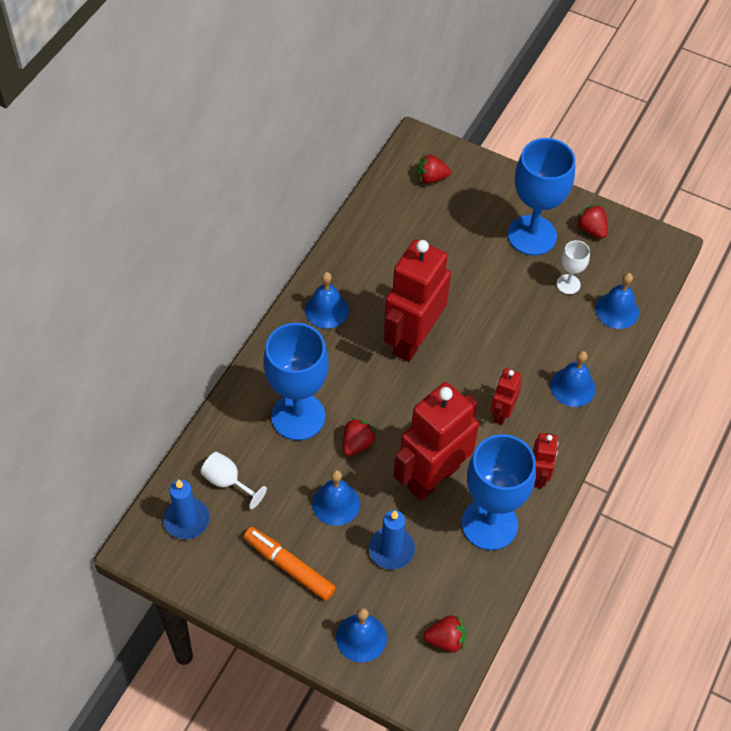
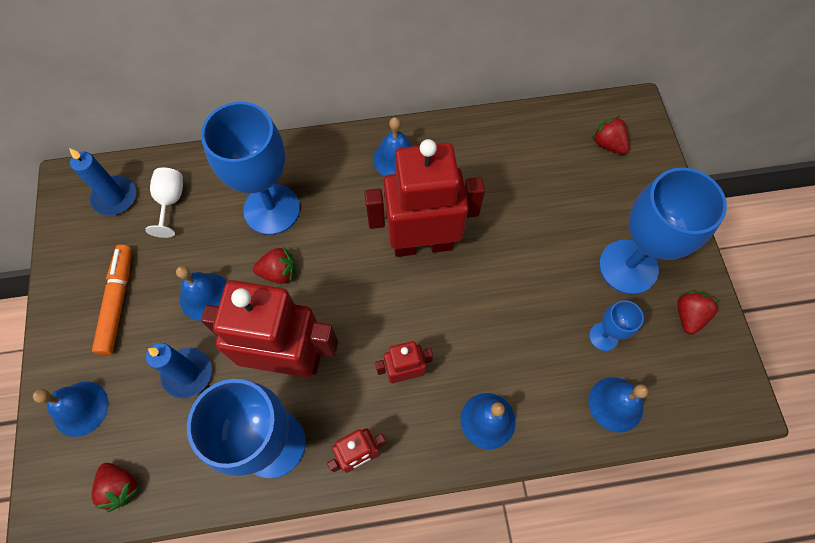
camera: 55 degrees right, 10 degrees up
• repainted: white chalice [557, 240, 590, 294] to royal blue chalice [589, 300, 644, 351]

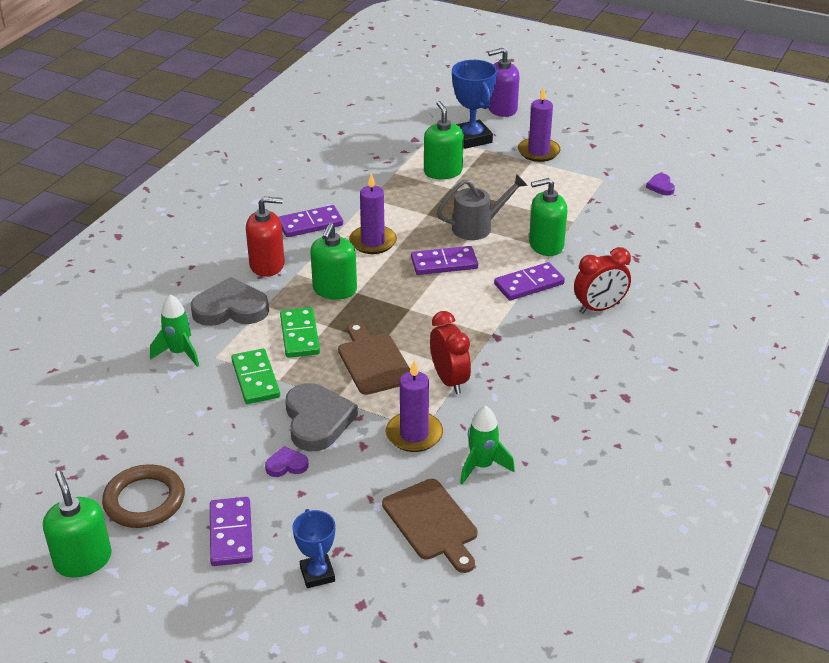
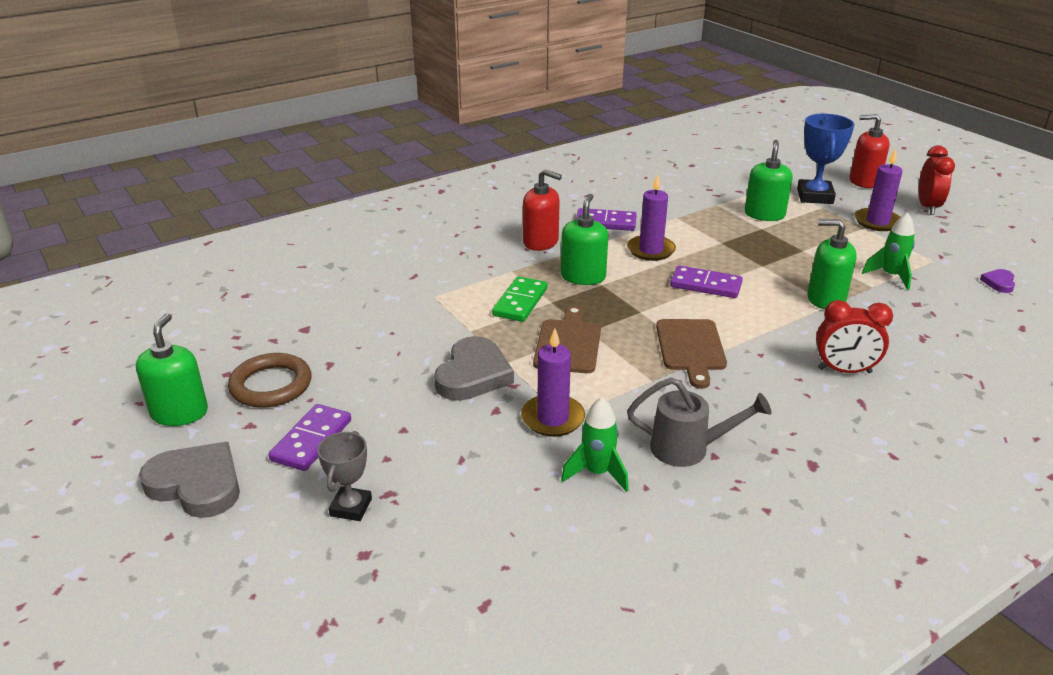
camera: 30 degrees right, 5 degrees down
• shifted: leaf-green spaceship [150, 294, 199, 367] to [862, 212, 915, 290]
• shifted: grey love heart [191, 277, 269, 326] to [139, 442, 240, 518]
• gone: leaf-green domino piece [231, 349, 280, 404]
• gone: purple love heart [265, 446, 309, 477]
• repainted: royal blue prize cup [292, 509, 335, 588] to grey prize cup [317, 431, 372, 521]
• rotated: leaf-green pump bottle [310, 223, 357, 300] = [561, 194, 608, 285] 150 degrees clockwise
• shifted: brown cutting board [382, 479, 478, 573] to [656, 319, 727, 389]
• shifted: red bedside clock [430, 311, 471, 394] to [919, 145, 955, 215]
• shifted: grey watering can [437, 174, 528, 240] to [627, 377, 772, 467]
• repainted: purple pump bottle [488, 48, 519, 117] to red pump bottle [850, 114, 890, 188]
• gone: purple domino piece [494, 262, 565, 300]

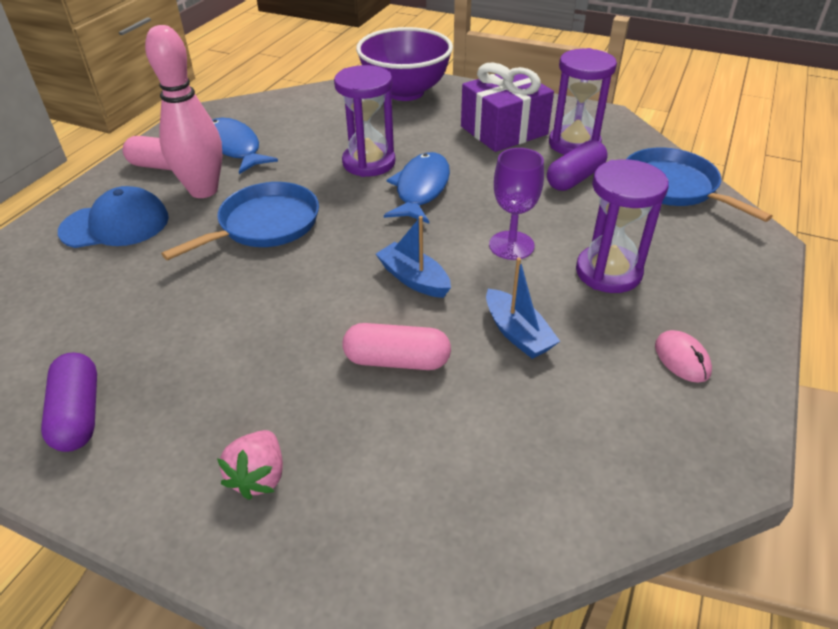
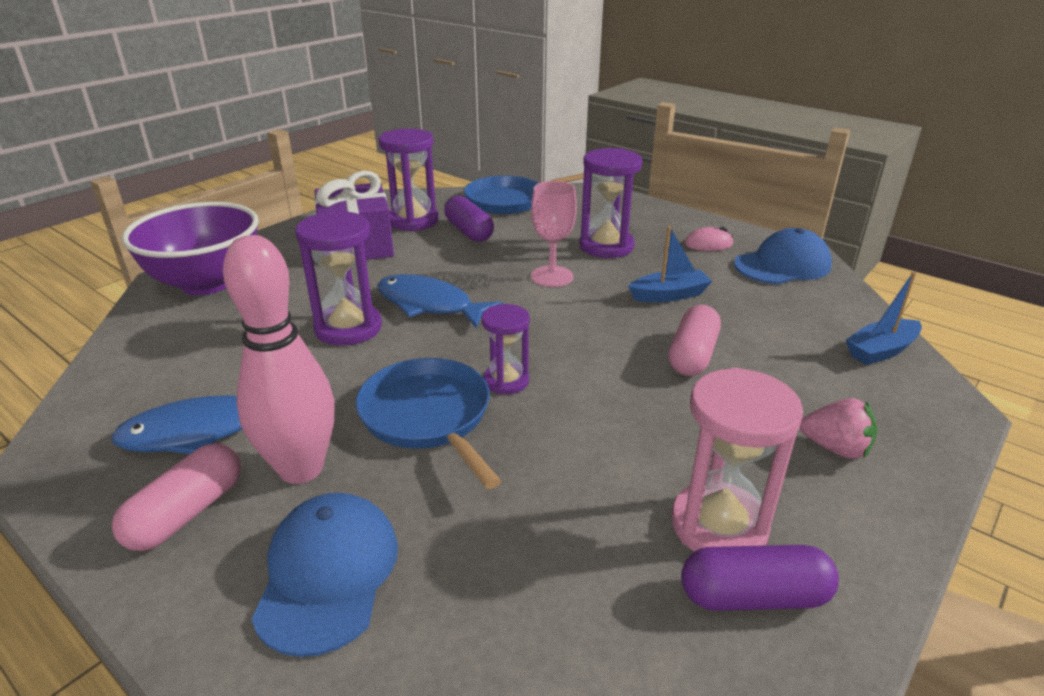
camera: 75 degrees left, 10 degrees down
• shifted: royal blue boat [376, 216, 451, 298] to [846, 271, 922, 365]
• repainted: purple chalice [489, 148, 544, 260] to pink chalice [531, 181, 577, 287]
• new: purple sand timer [481, 304, 530, 394]
• new: pink sand timer [671, 367, 803, 552]
• new: royal blue baseball cap [734, 228, 832, 284]

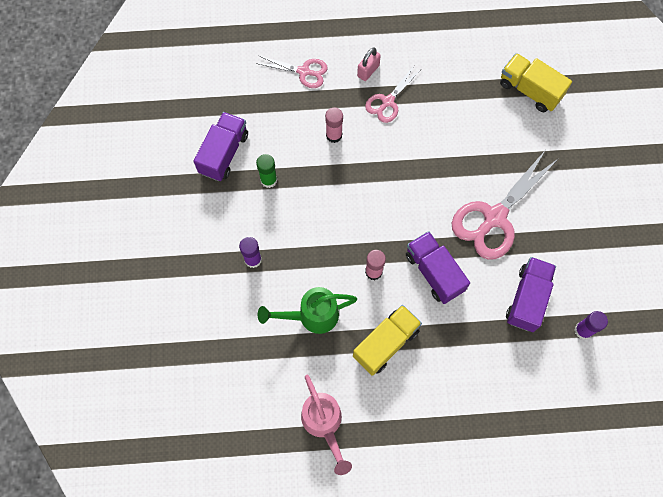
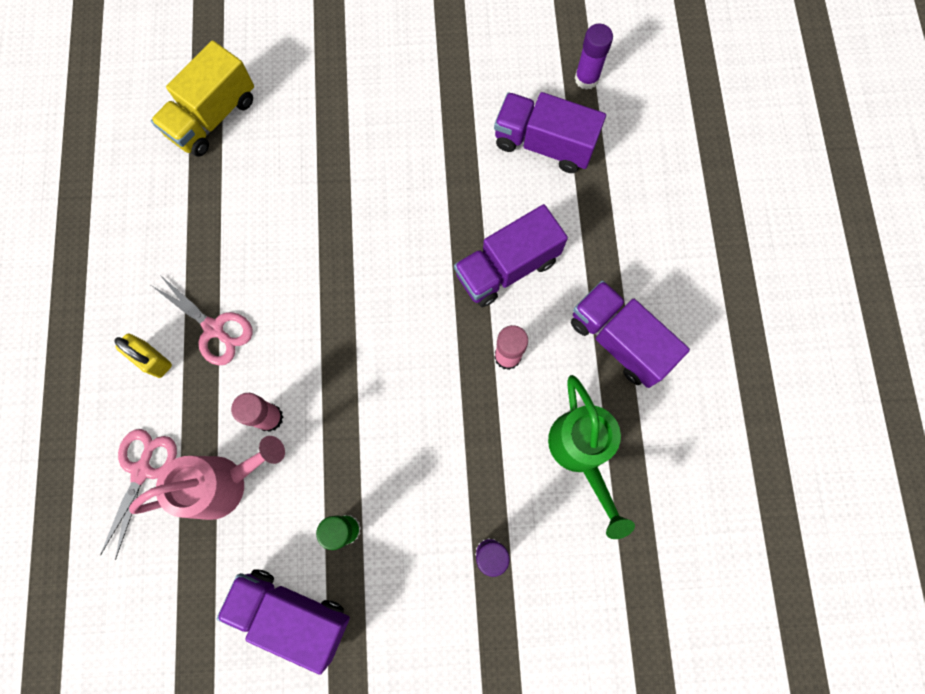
camera: 90 degrees left, 5 degrees up
• shifted: pink watering can [301, 375, 352, 475] to [129, 436, 285, 520]
• repainted: golden truck [353, 305, 422, 376] to purple truck [571, 280, 690, 388]
• repainted: pink padlock [357, 47, 381, 81] to golden padlock [114, 334, 172, 378]
• gone: pink pair of scissors [452, 151, 559, 260]

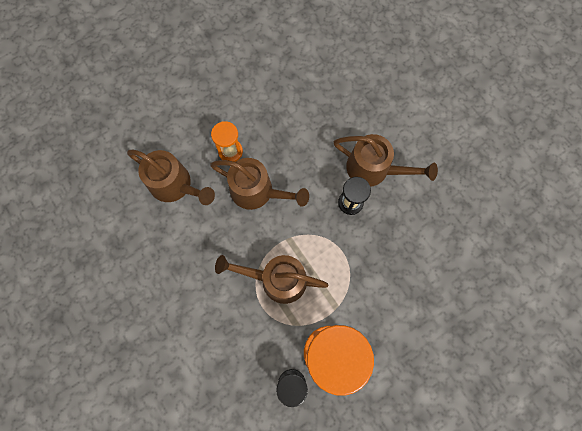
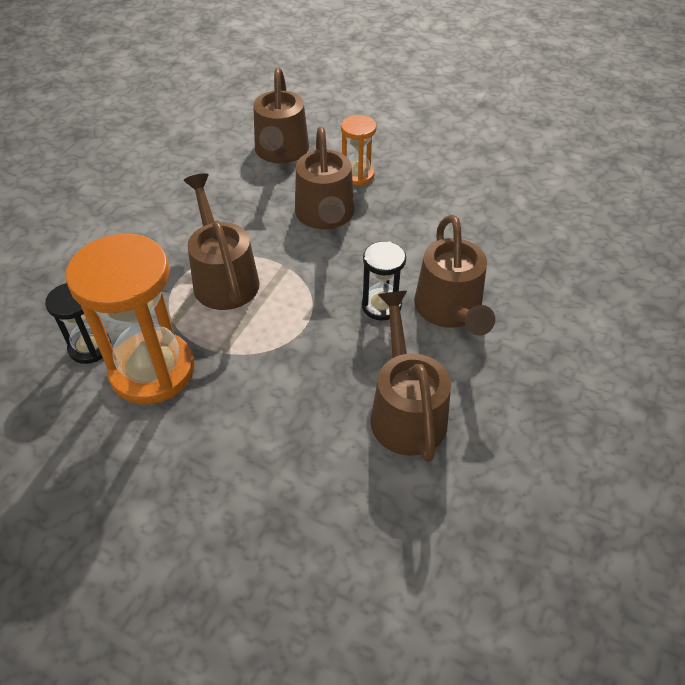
camera: 60 degrees right, 25 degrees down
• new: brown watering can [370, 291, 451, 462]

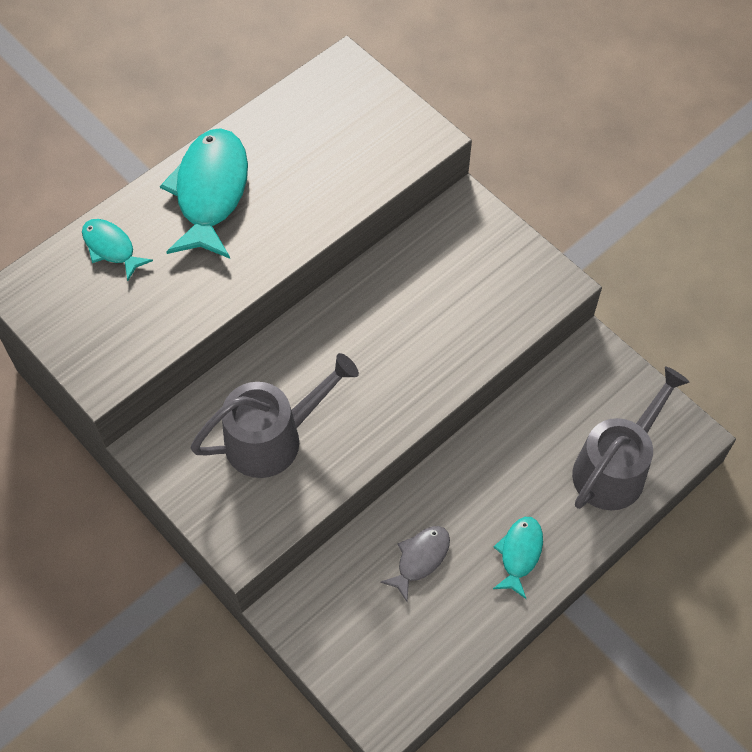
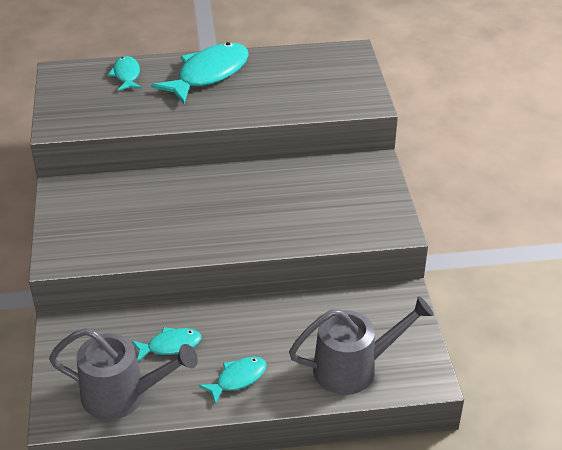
camera: 35 degrees right, 20 degrees down
• shifted: grey watering can [191, 353, 359, 478] to [49, 328, 198, 420]
• repainted: grey fish figure [380, 526, 450, 602] to teal fish figure [132, 327, 202, 361]

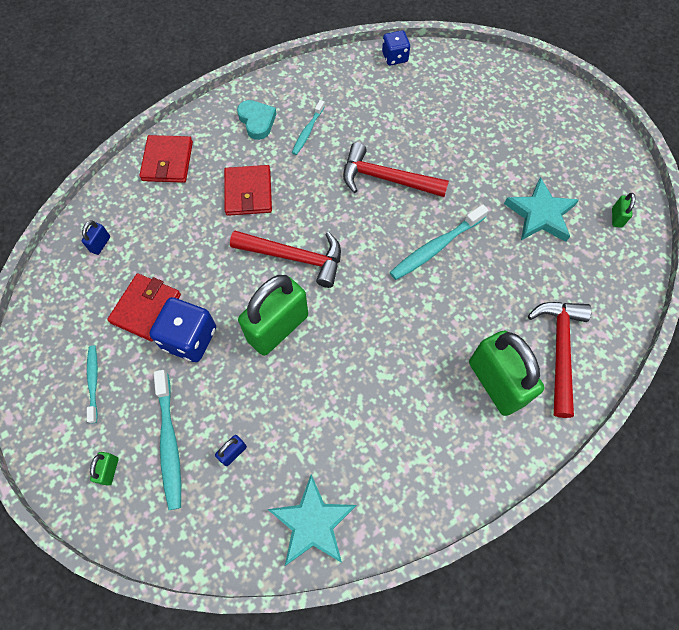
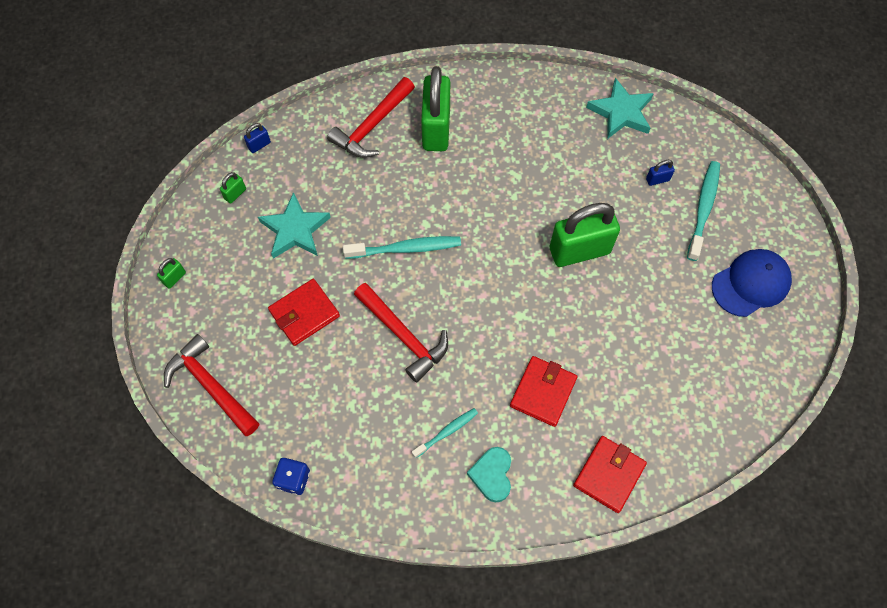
camera: 150 degrees left, 0 degrees up
• shifted: royal blue padlock [82, 220, 110, 255] to [244, 123, 271, 153]
• swapped: teal toothbrush [87, 345, 98, 423] to royal blue baseball cap [712, 249, 792, 317]
• shifted: leaf-green padlock [90, 452, 119, 486] to [157, 258, 186, 289]
• shifted: red card wallet [107, 273, 181, 341] to [268, 279, 340, 346]
• gone: royal blue game die [150, 297, 216, 362]
• shifted: red claw hammer [230, 230, 341, 288] to [164, 334, 259, 436]

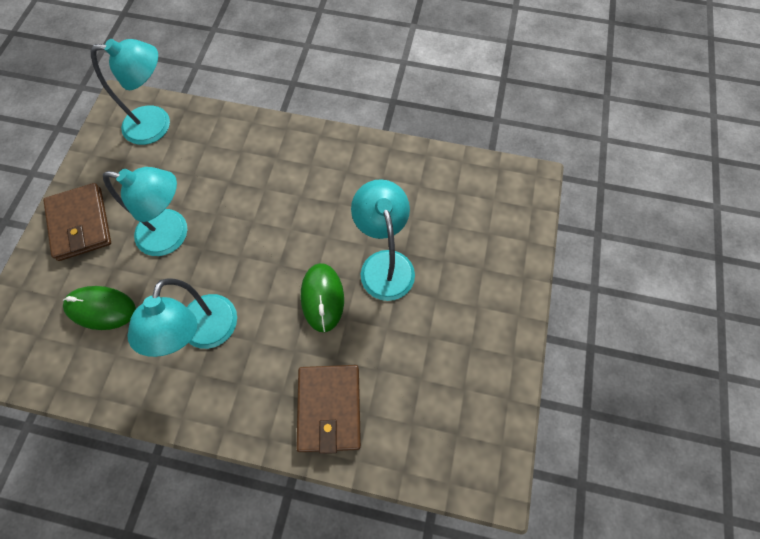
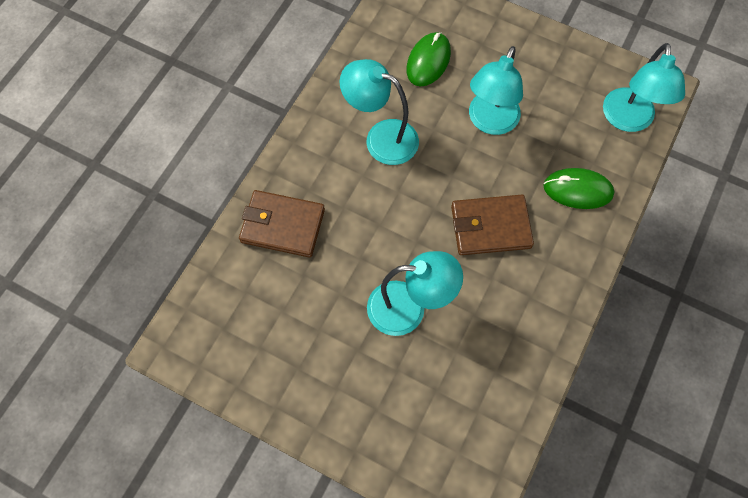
camera: 105 degrees right, 0 degrees up
• shifted: brown card wallet [43, 183, 111, 261] to [451, 195, 534, 255]
• shifted: leaf-green PC mouse [301, 263, 344, 332] to [543, 168, 614, 209]

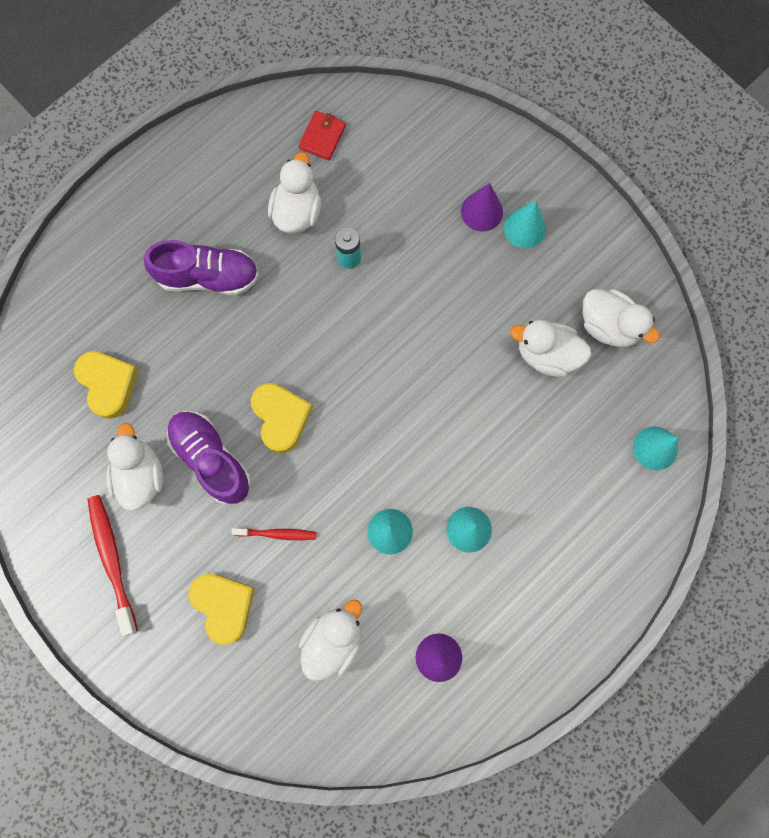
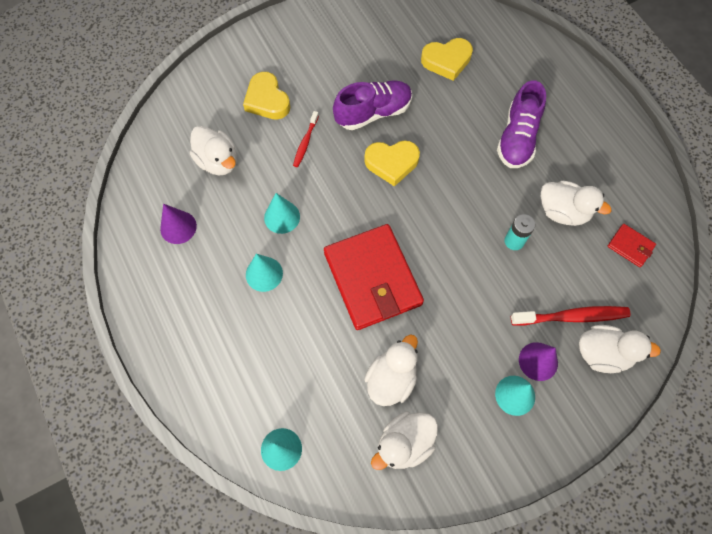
camera: 105 degrees right, 10 degrees down
• shifted: red toothbrush [88, 495, 138, 636] to [511, 306, 631, 326]
• shifted: white toy duck [106, 423, 163, 511] to [579, 325, 661, 373]
• rotated: golden love heart [189, 574, 255, 645] = [243, 72, 290, 120] 75 degrees clockwise
• new: red card wallet [324, 224, 424, 330]

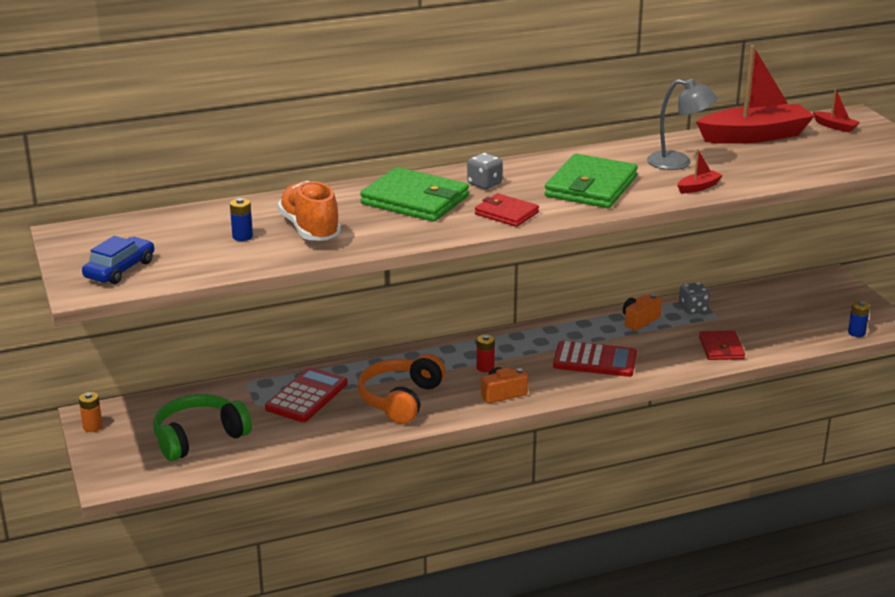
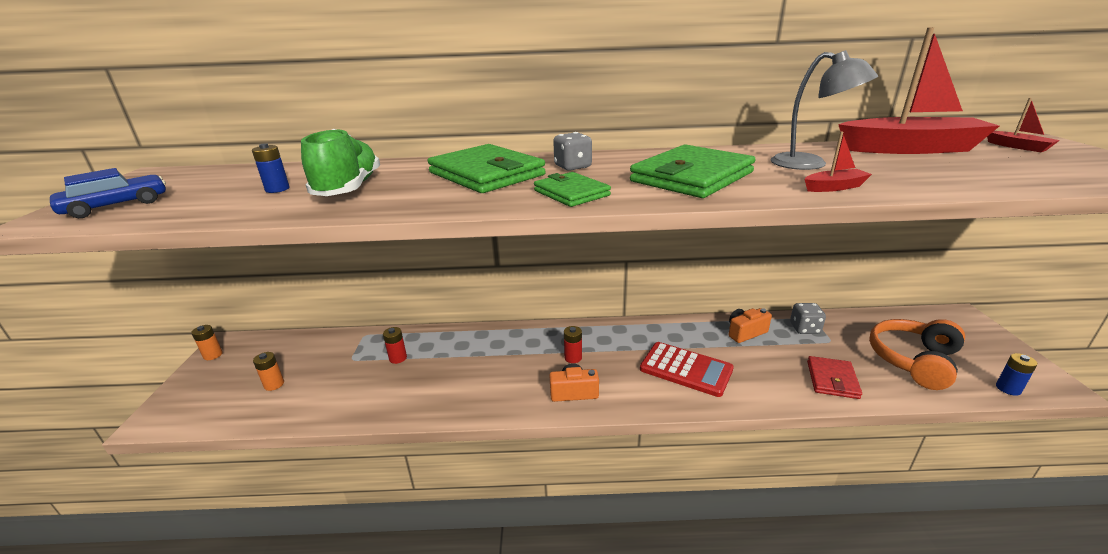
camera: 20 degrees right, 0 degrees up
• swapped: leaf-green headphones [153, 394, 252, 461] to bright orange AA battery [253, 352, 284, 391]
• swapped: red adding machine [265, 367, 348, 422] to red AA battery [383, 327, 407, 364]
• repainted: bright orange shoe [278, 181, 341, 240] to leaf-green shoe [301, 129, 380, 196]
• shifted: bright orange headphones [358, 354, 446, 424] to [869, 319, 965, 390]
• repainted: red card wallet [475, 193, 539, 227] to leaf-green card wallet [534, 172, 611, 207]

